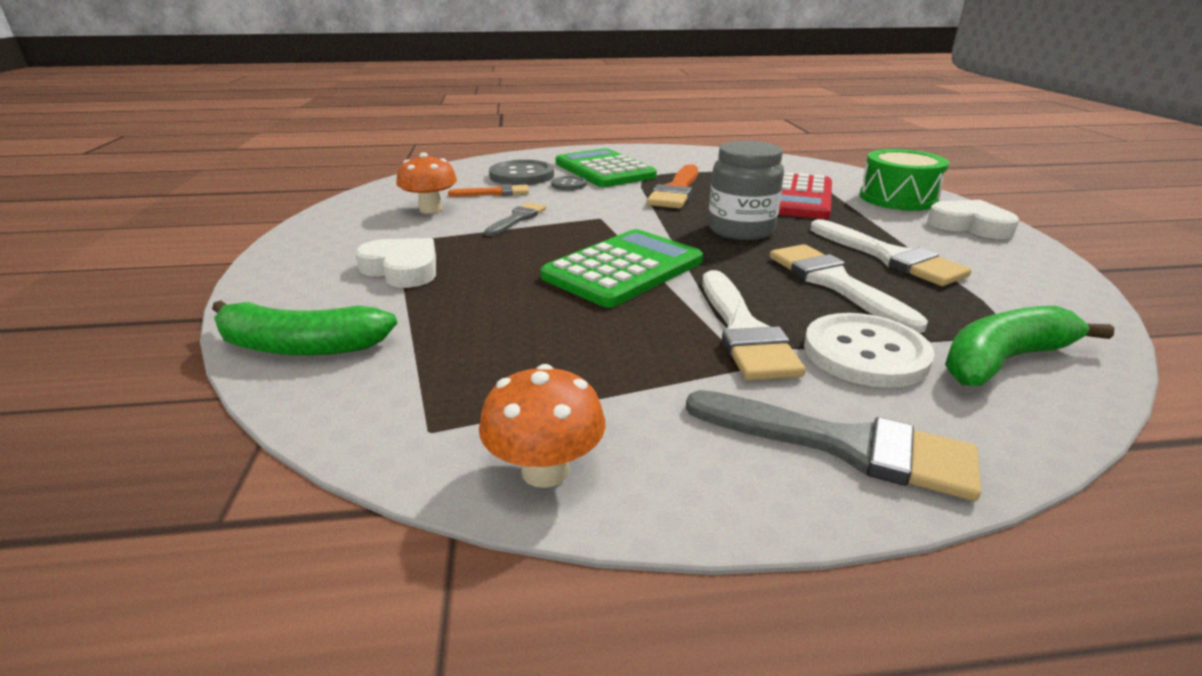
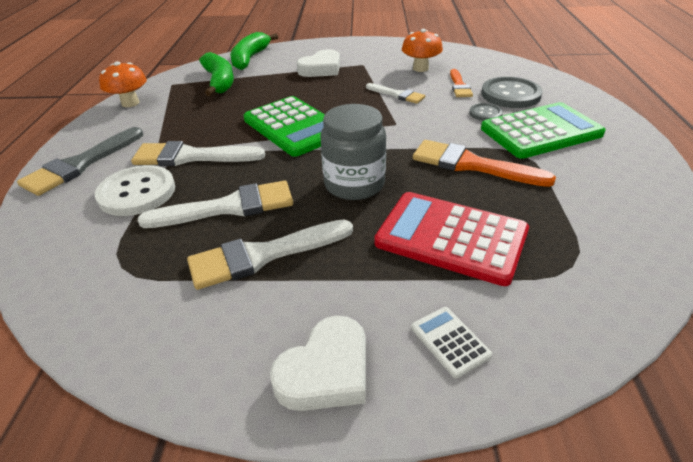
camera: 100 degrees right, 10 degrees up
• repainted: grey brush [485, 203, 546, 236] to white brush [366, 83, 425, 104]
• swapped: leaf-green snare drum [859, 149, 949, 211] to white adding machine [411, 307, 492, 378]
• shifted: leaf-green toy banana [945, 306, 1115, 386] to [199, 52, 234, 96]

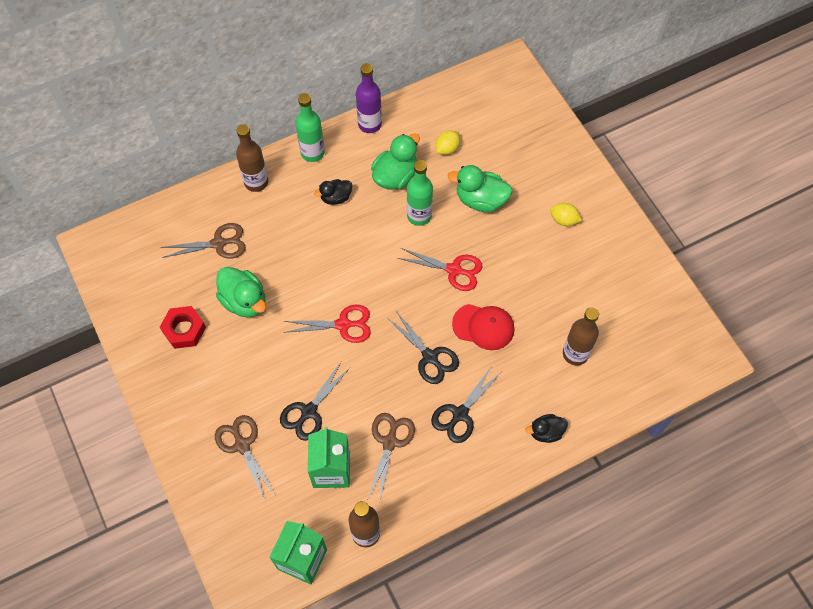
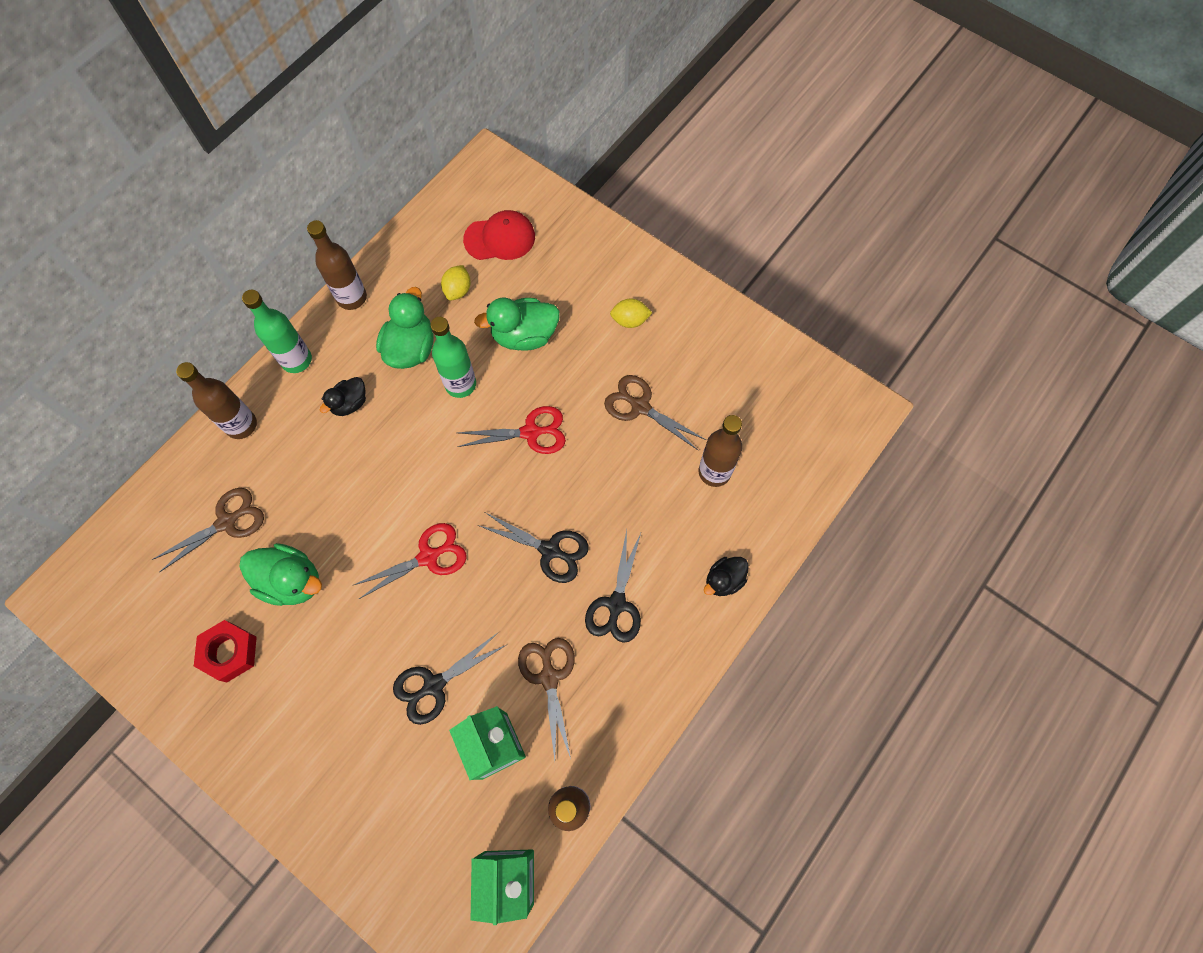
camera: 25 degrees left, 5 degrees up
• shifted: brown pair of scissors [215, 415, 275, 501] to [604, 375, 706, 450]
• rotated: jet-black pair of scissors [280, 362, 351, 441] = [393, 632, 506, 725] 45 degrees clockwise
• repainted: purple flask [356, 63, 382, 133] to brown flask [307, 220, 367, 310]
• shifted: red baseball cap [452, 304, 515, 350] to [463, 210, 535, 260]

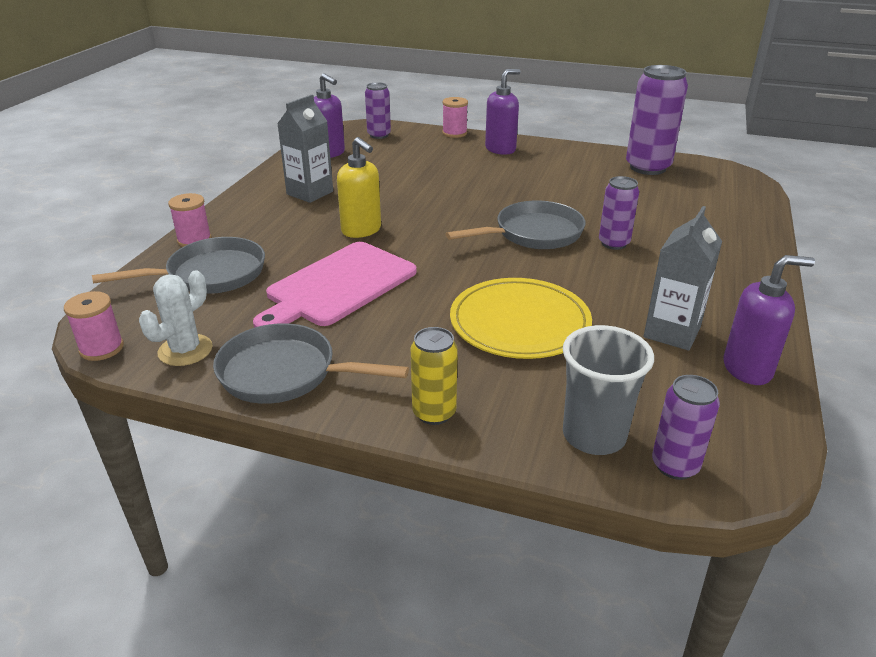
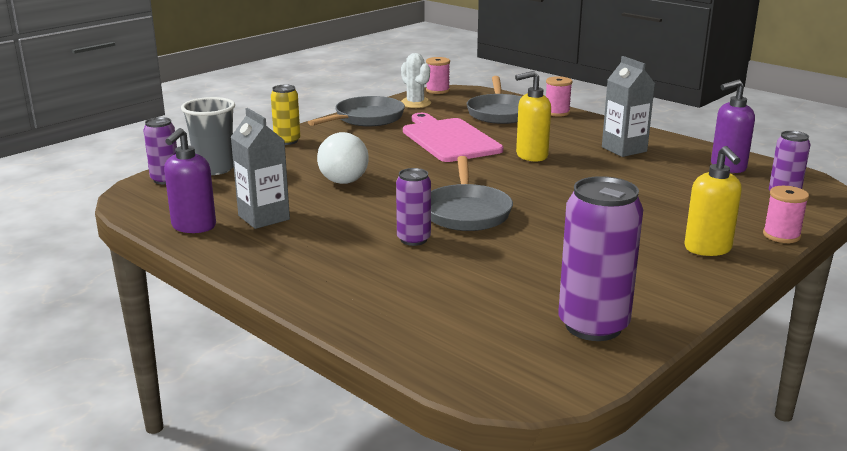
camera: 115 degrees right, 10 degrees down
• swapped: golden dinner plate [450, 278, 592, 359] to white bulb [317, 132, 369, 184]
• repainted: purple pump bottle [485, 69, 521, 155] to golden pump bottle [684, 146, 742, 256]

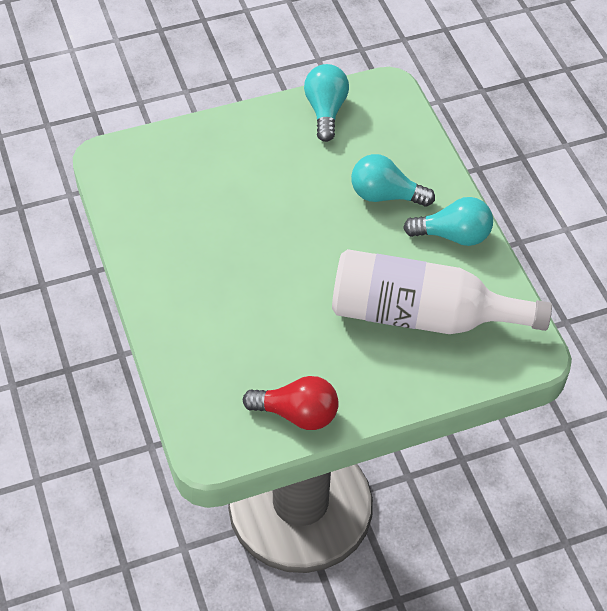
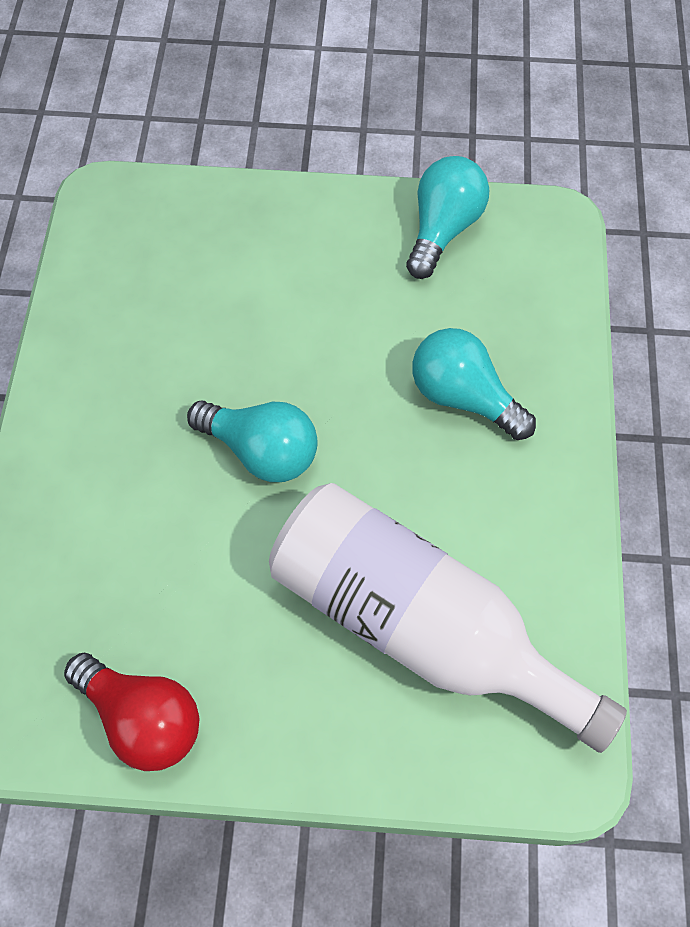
camera: 25 degrees right, 10 degrees up
• shifted: teal bulb [403, 197, 493, 246] to [187, 401, 318, 482]

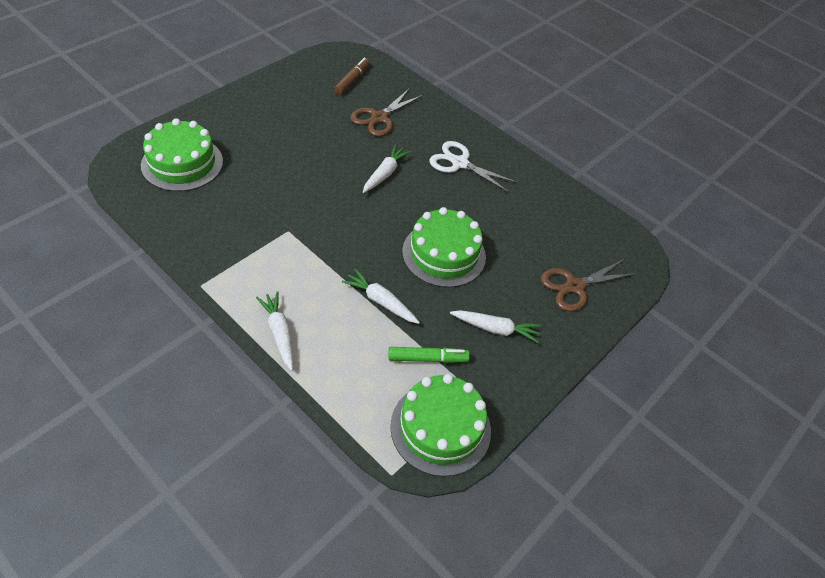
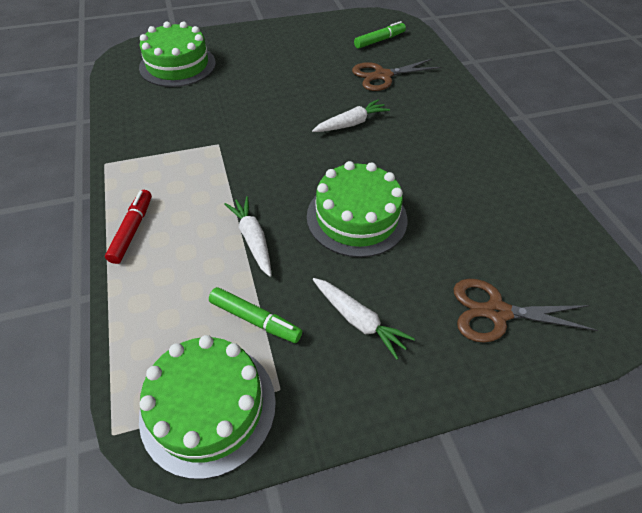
camera: 35 degrees right, 0 degrees up
• swapped: white root vegetable [256, 291, 293, 371] to red marker [105, 190, 152, 264]
• repainted: brown marker [334, 57, 370, 95] to leaf-green marker [354, 21, 406, 49]
• gone: white pair of scissors [429, 141, 518, 193]

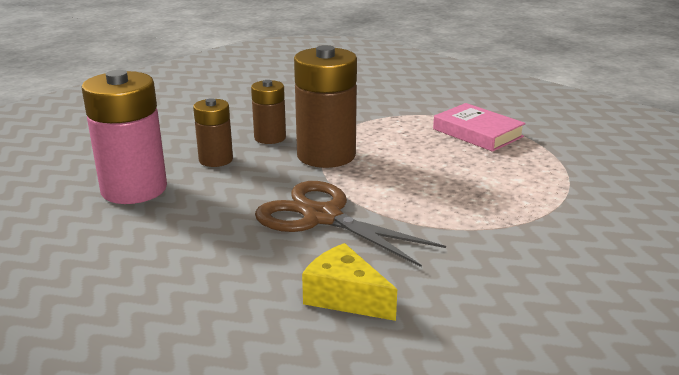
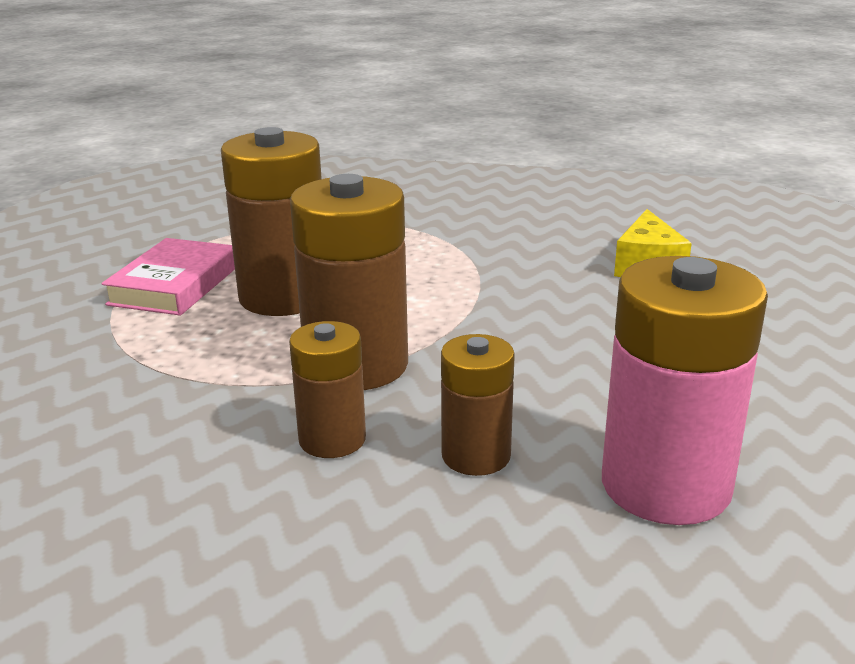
camera: 120 degrees left, 0 degrees up
• gone: brown pair of scissors [255, 181, 446, 267]
• new: brown AA battery [221, 127, 322, 316]

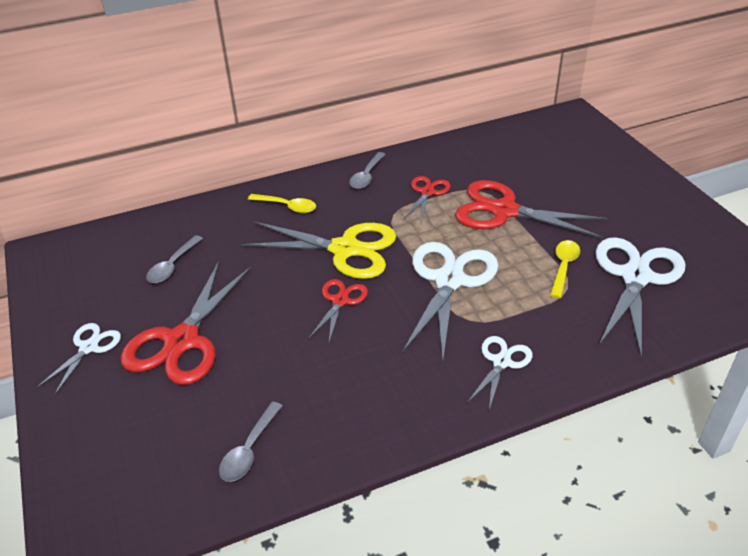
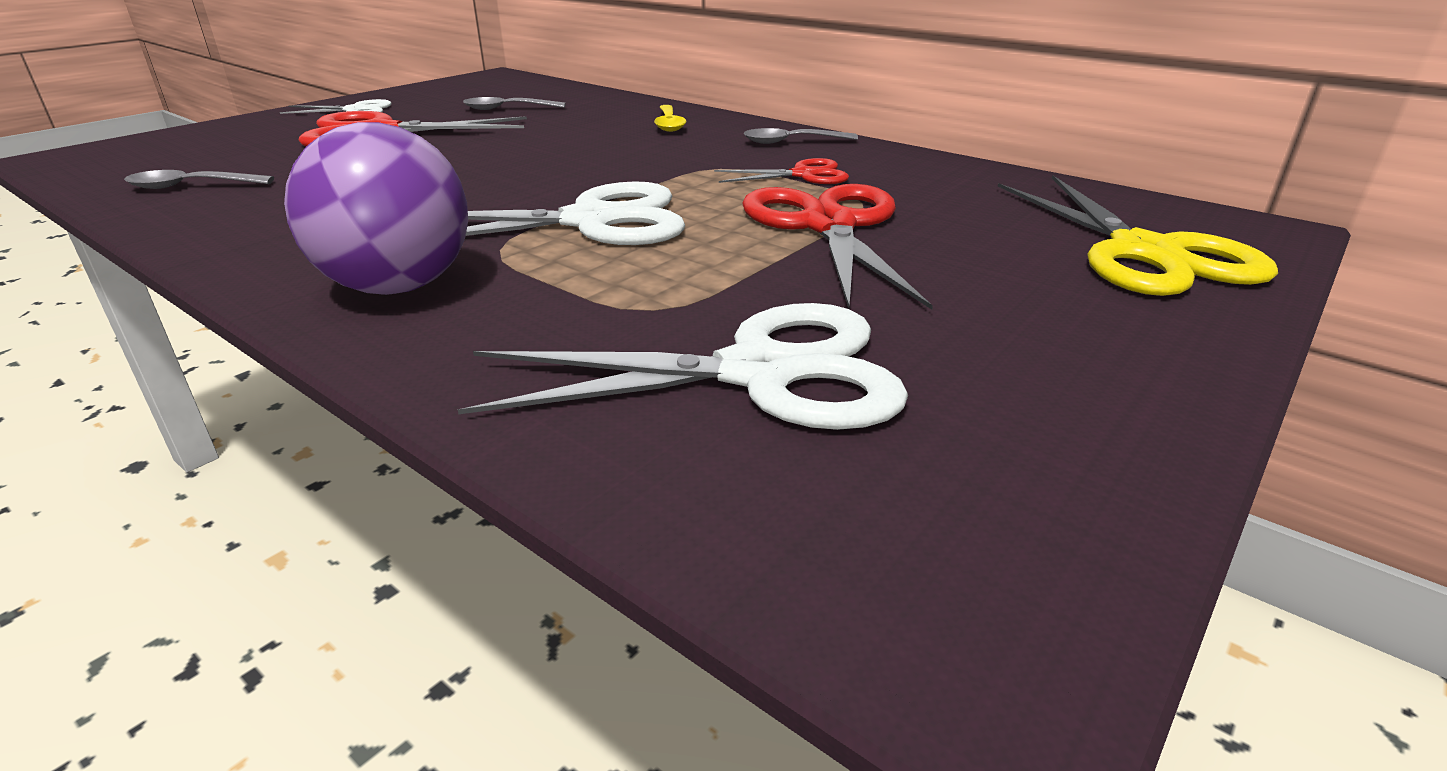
camera: 60 degrees right, 10 degrees down
• shifted: golden pair of scissors [242, 222, 396, 279] to [998, 175, 1278, 296]
• gone: red pair of scissors [309, 279, 368, 342]
• swapped: white pair of scissors [467, 336, 532, 410] to purple play ball [284, 122, 468, 295]
• gone: golden tablespoon [550, 240, 580, 298]

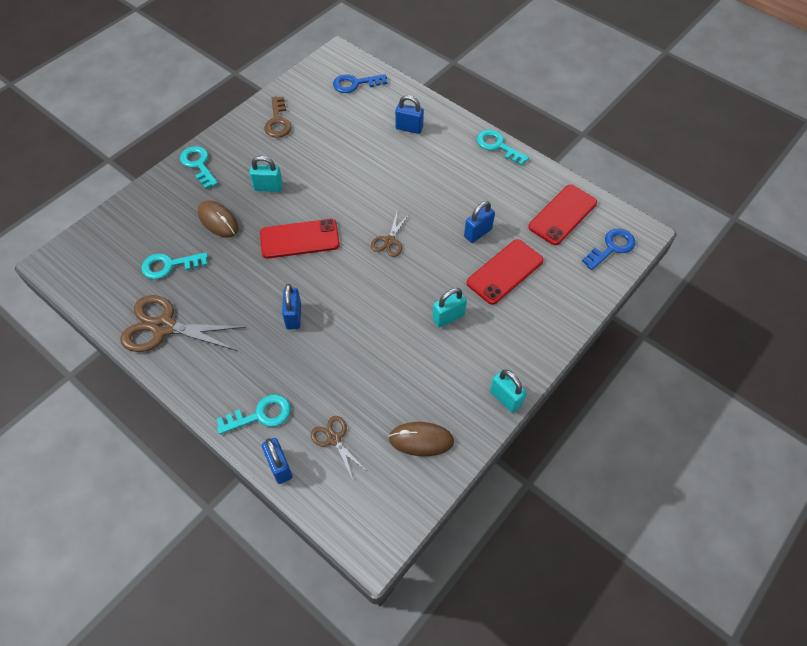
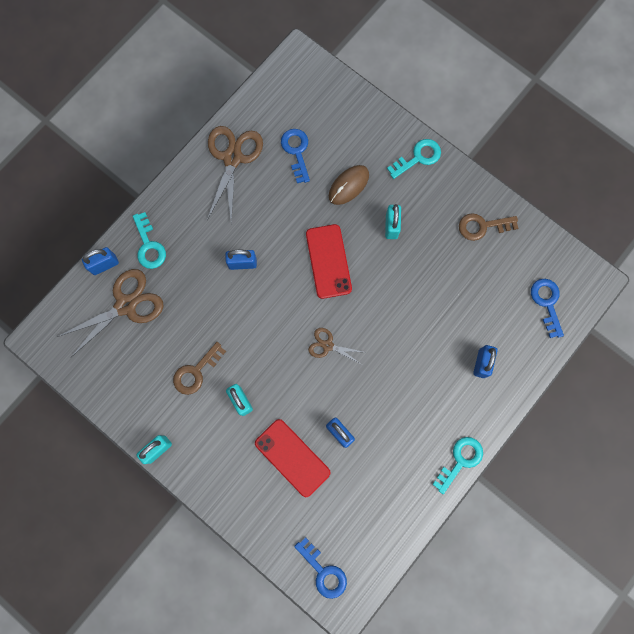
camera: 90 degrees right, 20 degrees up
• repainted: teal door key [141, 252, 208, 279] to royal blue door key [281, 129, 310, 183]
• scaled: brown pair of scissors [311, 416, 367, 479] = [57, 269, 164, 357] x1.90
• gone: brown PC mouse [389, 422, 454, 456]
• gone: red mobile phone [528, 185, 597, 245]
• new: brown door key [173, 342, 226, 395]

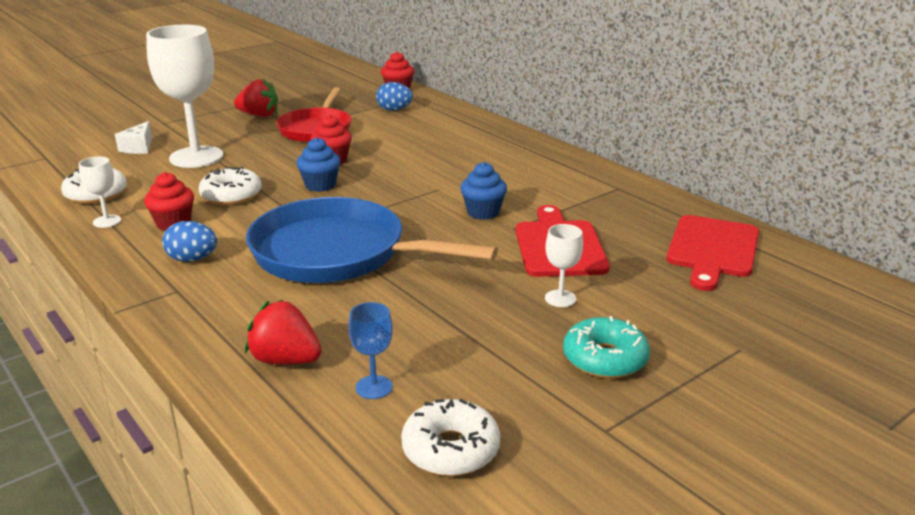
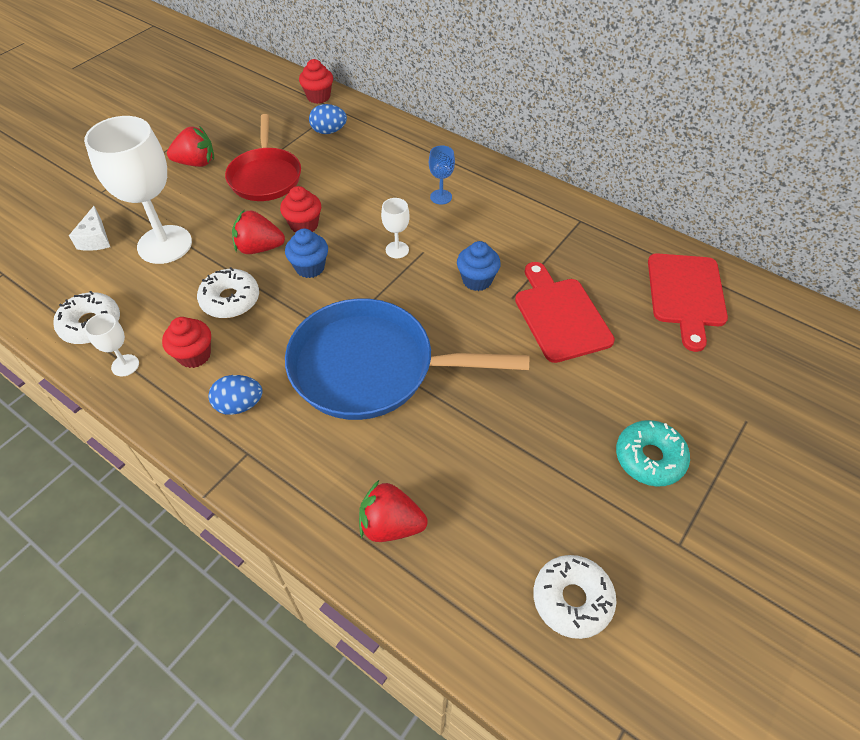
camera: 15 degrees left, 25 degrees up
• shifted: royal blue chalice [349, 302, 393, 399] to [429, 145, 455, 205]
• shifted: white chalice [545, 224, 583, 307] to [381, 198, 410, 258]
• new: red berry [232, 209, 285, 254]

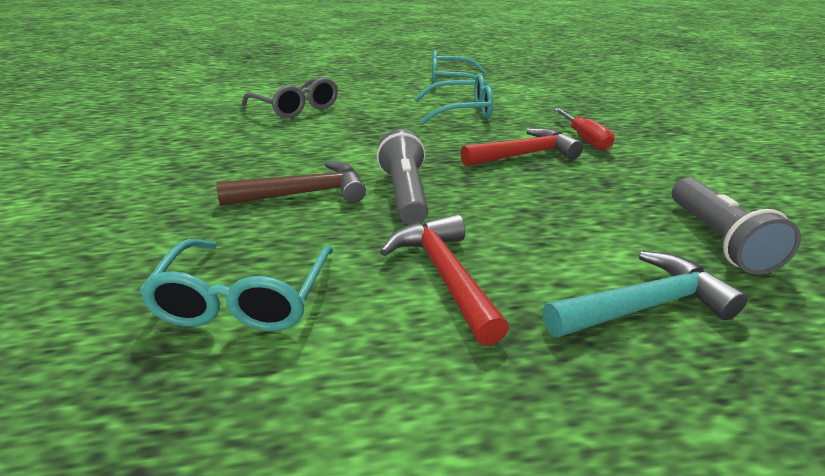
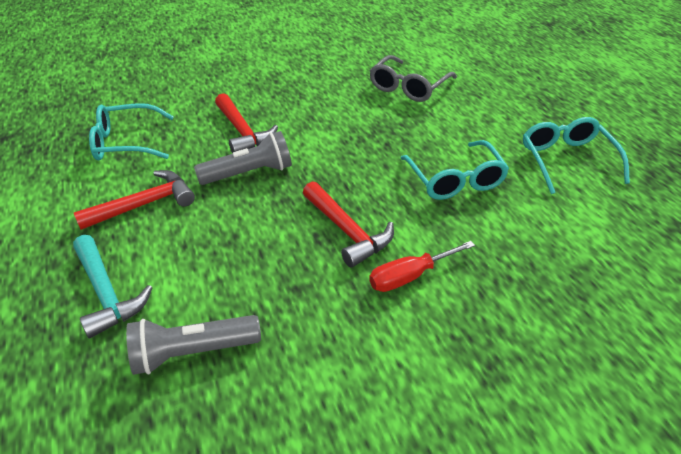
camera: 80 degrees right, 10 degrees up
• repainted: brown claw hammer [216, 161, 366, 206] to red claw hammer [215, 93, 278, 154]

